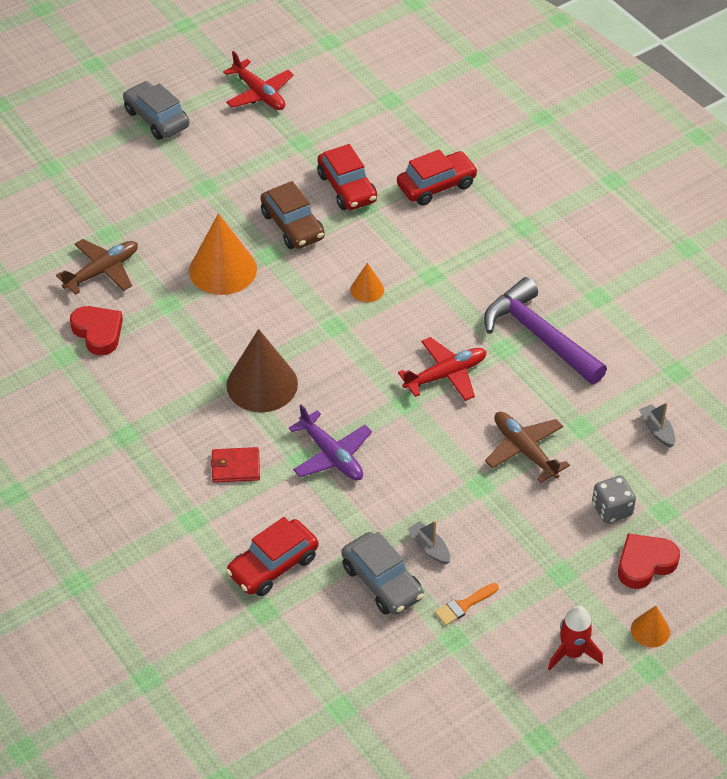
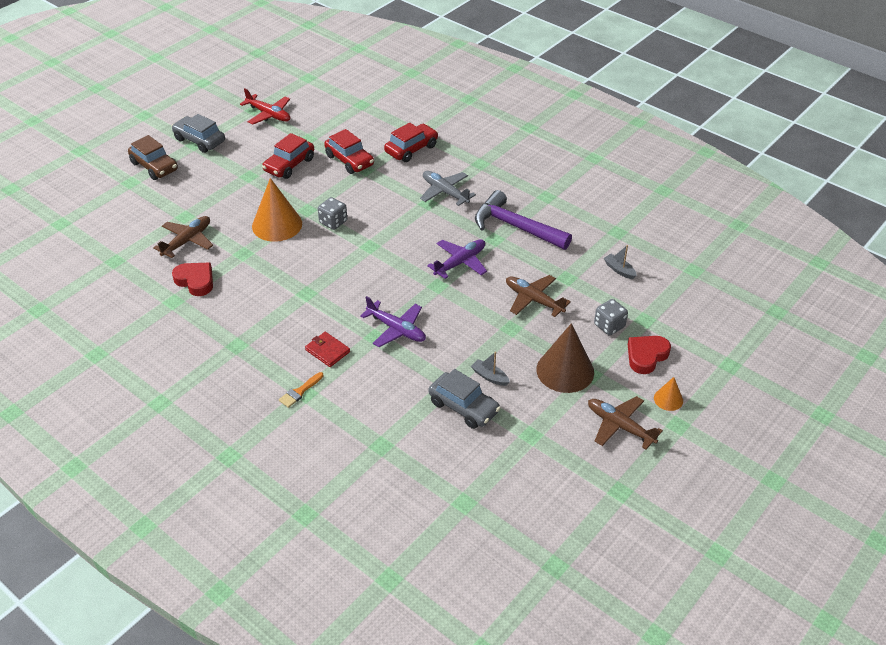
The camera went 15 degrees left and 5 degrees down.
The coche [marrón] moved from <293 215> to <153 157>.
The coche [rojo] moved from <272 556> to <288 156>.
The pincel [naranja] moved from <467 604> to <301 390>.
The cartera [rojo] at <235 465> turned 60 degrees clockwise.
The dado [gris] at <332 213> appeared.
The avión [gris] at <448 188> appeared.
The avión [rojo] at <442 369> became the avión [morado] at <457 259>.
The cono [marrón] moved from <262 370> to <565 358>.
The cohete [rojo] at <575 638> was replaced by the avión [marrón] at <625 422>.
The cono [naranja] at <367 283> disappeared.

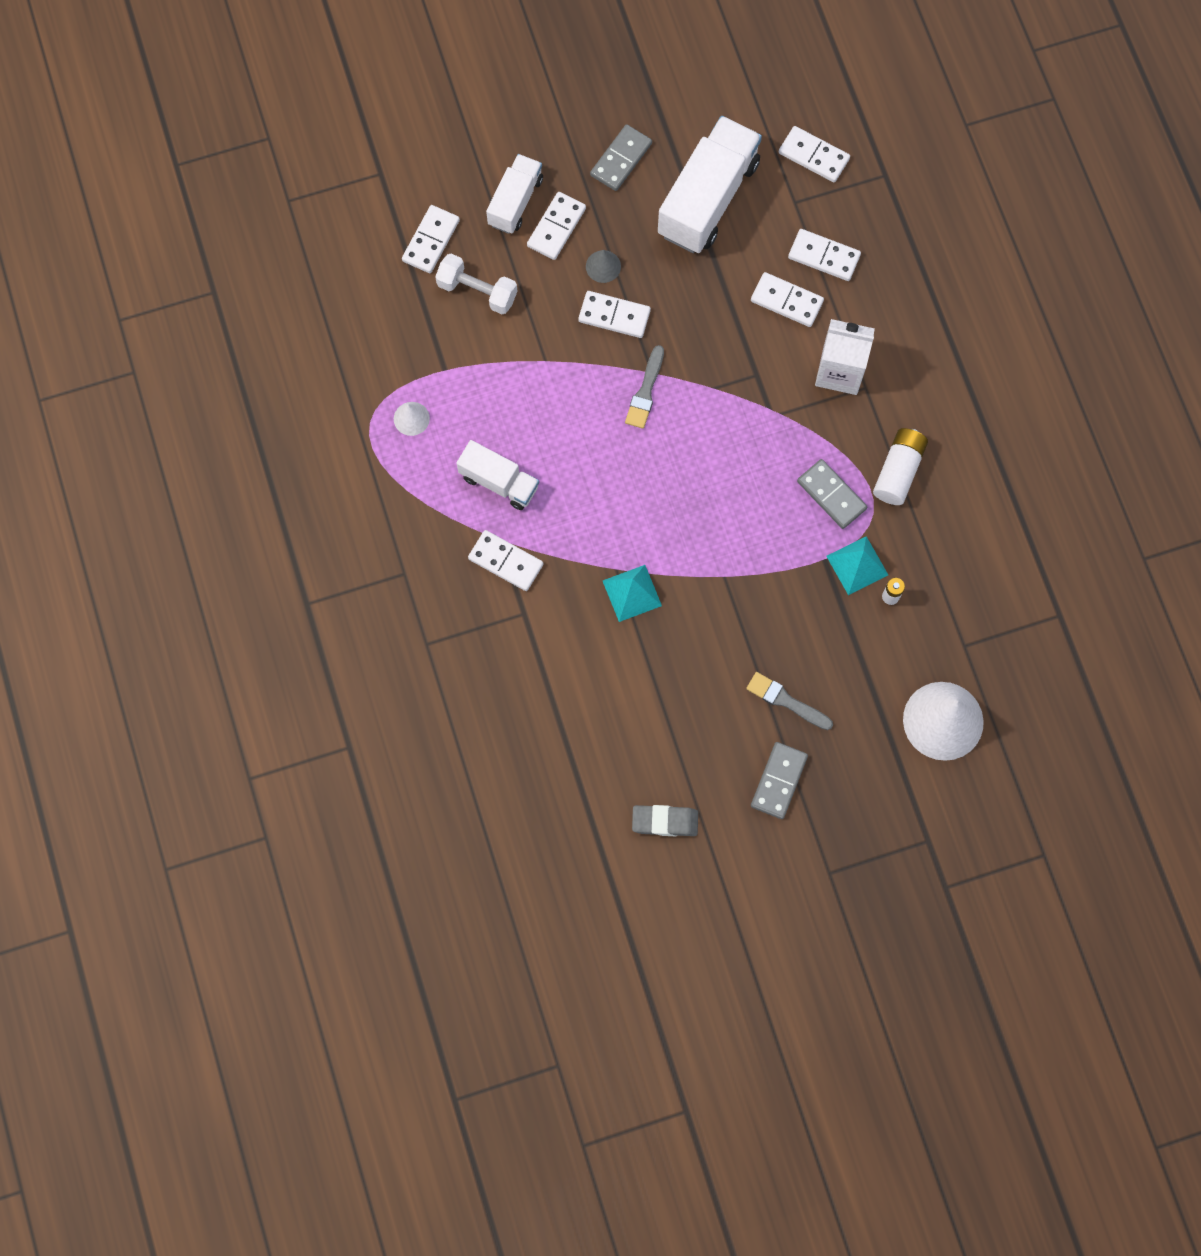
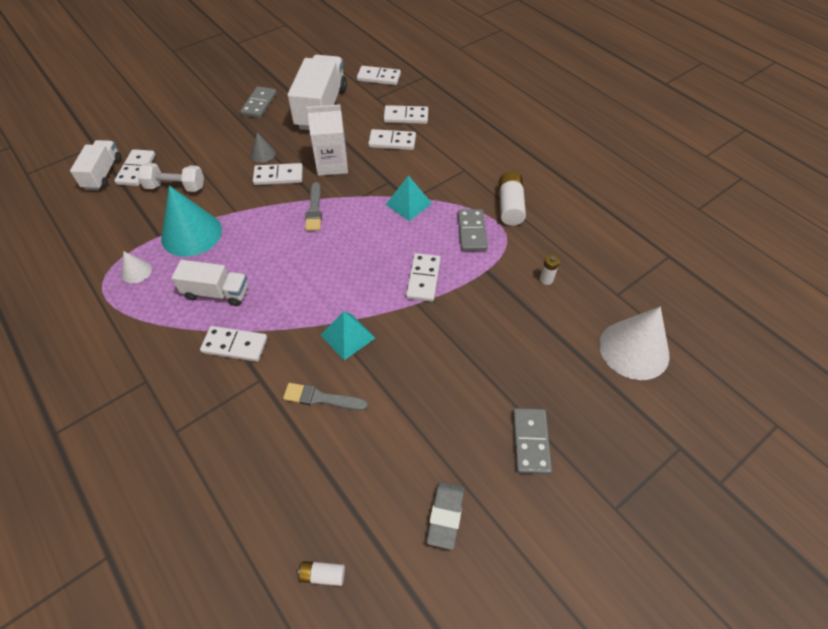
The camera went 20 degrees left and 20 degrees down.
The camión [blanco] moved from <514 194> to <96 165>.
The cono [turquesa] at <191 221> appeared.
The pincel [gris] moved from <789 701> to <325 397>.
The pila [blanco] at <321 573> appeared.
The cartón de leche [blanco] moved from <845 357> to <327 140>.
The pirámide [turquesa] moved from <857 565> to <408 198>.
The ficha de dominó [blanco] moved from <556 226> to <423 277>.
The goma de borrar [gris] at <665 820> turned 60 degrees counterclockwise.
The ficha de dominó [gris] at <832 494> turned 60 degrees clockwise.

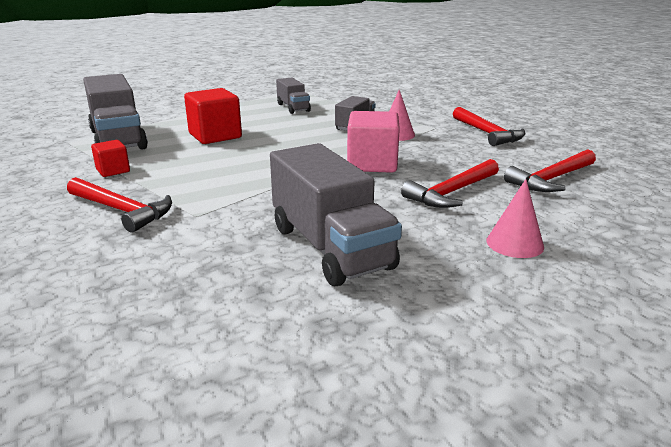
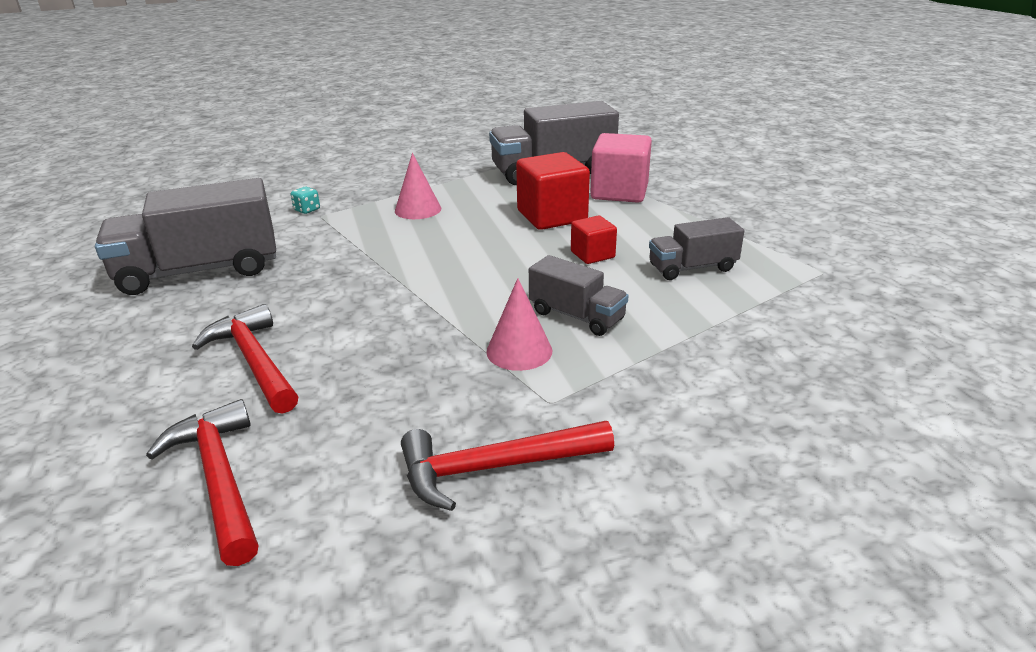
The camera went 100 degrees right and 5 degrees up.
The dado [turquesa] at <305 200> appeared.
The cono [rosa] moved from <515 218> to <418 186>.
The cubo [rojo] moved from <110 158> to <594 240>.
The cubo [rosa] moved from <373 142> to <621 168>.
The martillo [rojo] at <119 205> disappeared.

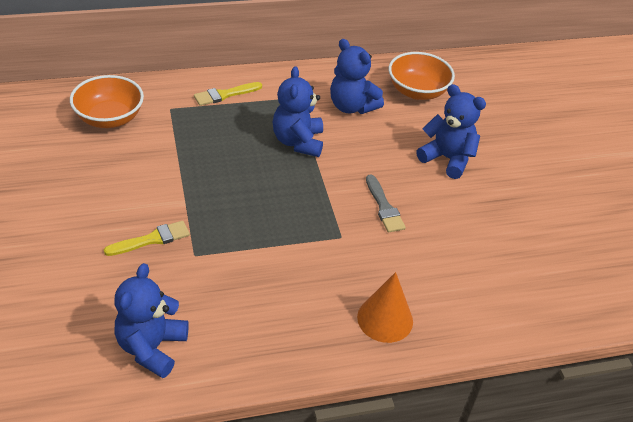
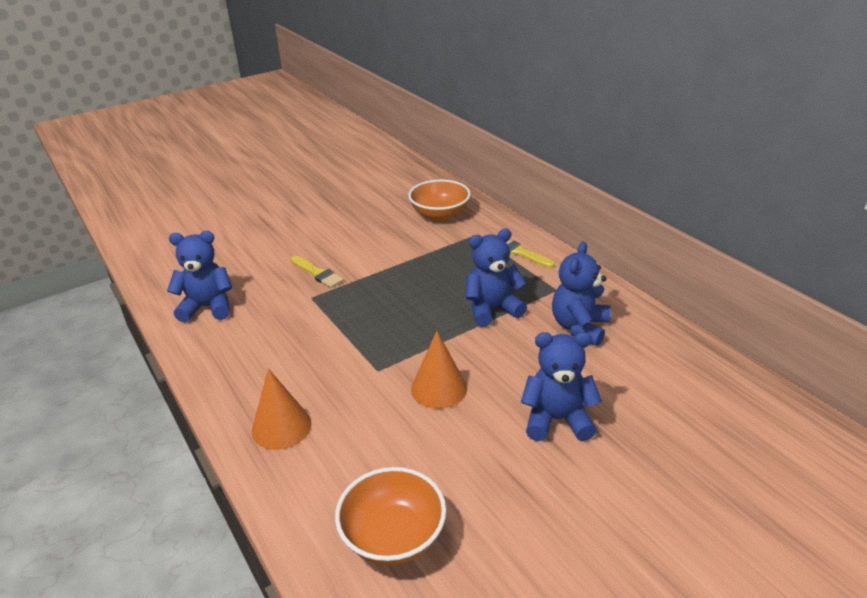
The camera went 75 degrees right and 10 degrees down.
The cuenco [naranja] moved from <422 76> to <390 516>.
The pincel [gris] at <386 203> was replaced by the cono [naranja] at <439 370>.
The osito [azul] at <451 131> turned 105 degrees counterclockwise.

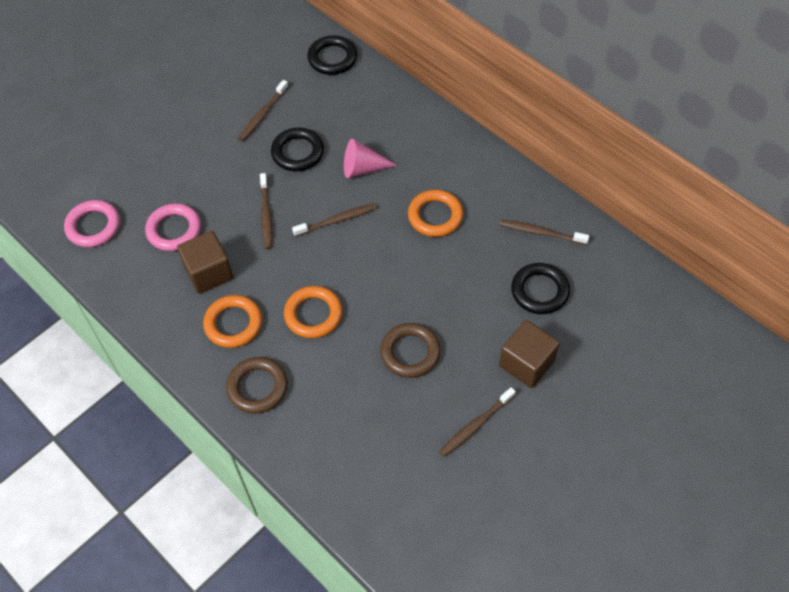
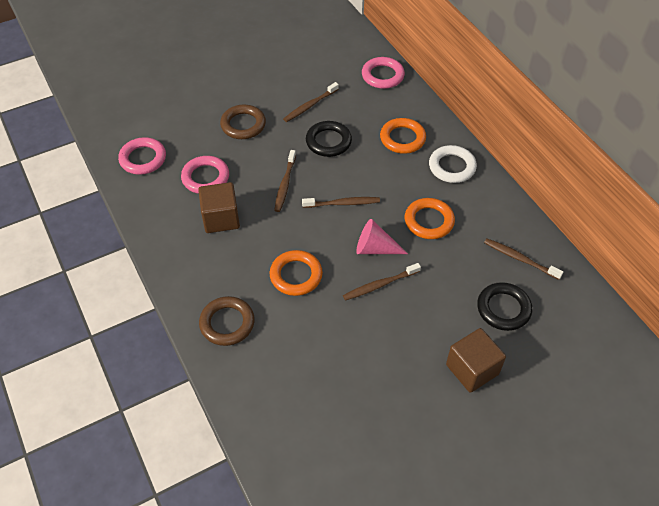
The camera went 15 degrees right and 5 degrees down.
The anillo [marrón] moved from <410 350> to <243 122>.
The cepillo de dientes [marrón] moved from <477 422> to <382 282>.
The cono [rosa] moved from <370 158> to <382 236>.
The anillo [negro] at <332 55> became the anillo [rosa] at <383 73>.
The anillo [naranja] moved from <232 321> to <403 136>.
The anillo [blanco] at <453 164> appeared.

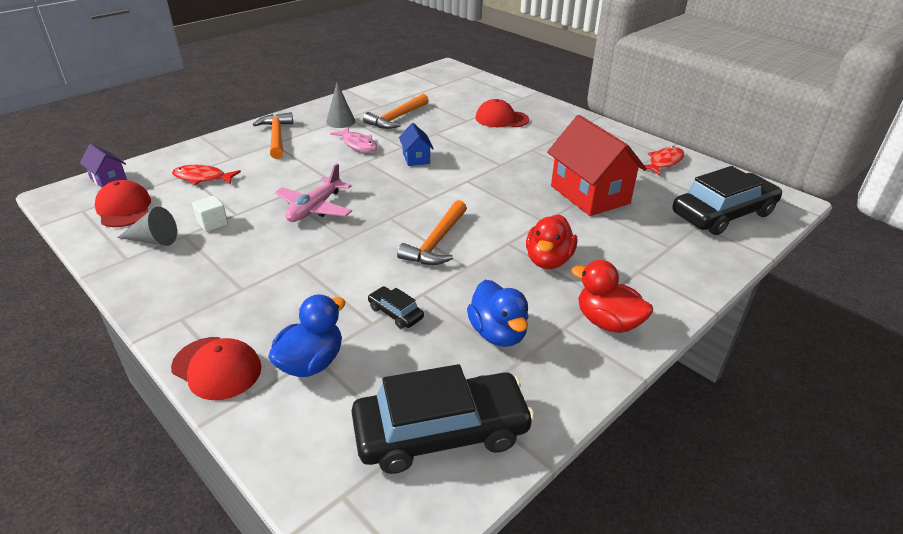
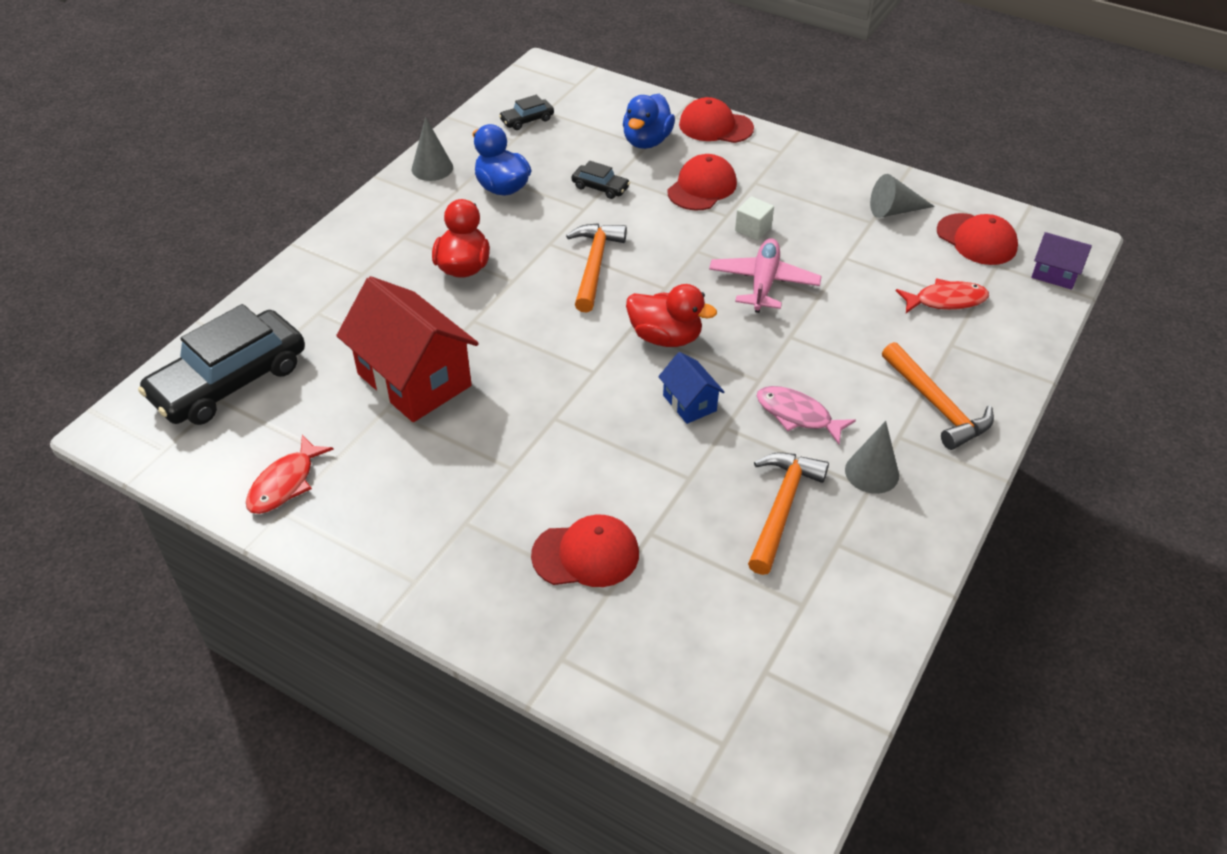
The camera went 165 degrees right and 10 degrees up.
The cono [gris] at <432 149> appeared.
The coche [negro] at <442 419> changed to 0.43 times the size.
The pato [rojo] moved from <612 296> to <671 315>.
The gorra [rojo] at <702 182> appeared.
The cubo [blanco] moved from <210 213> to <754 219>.

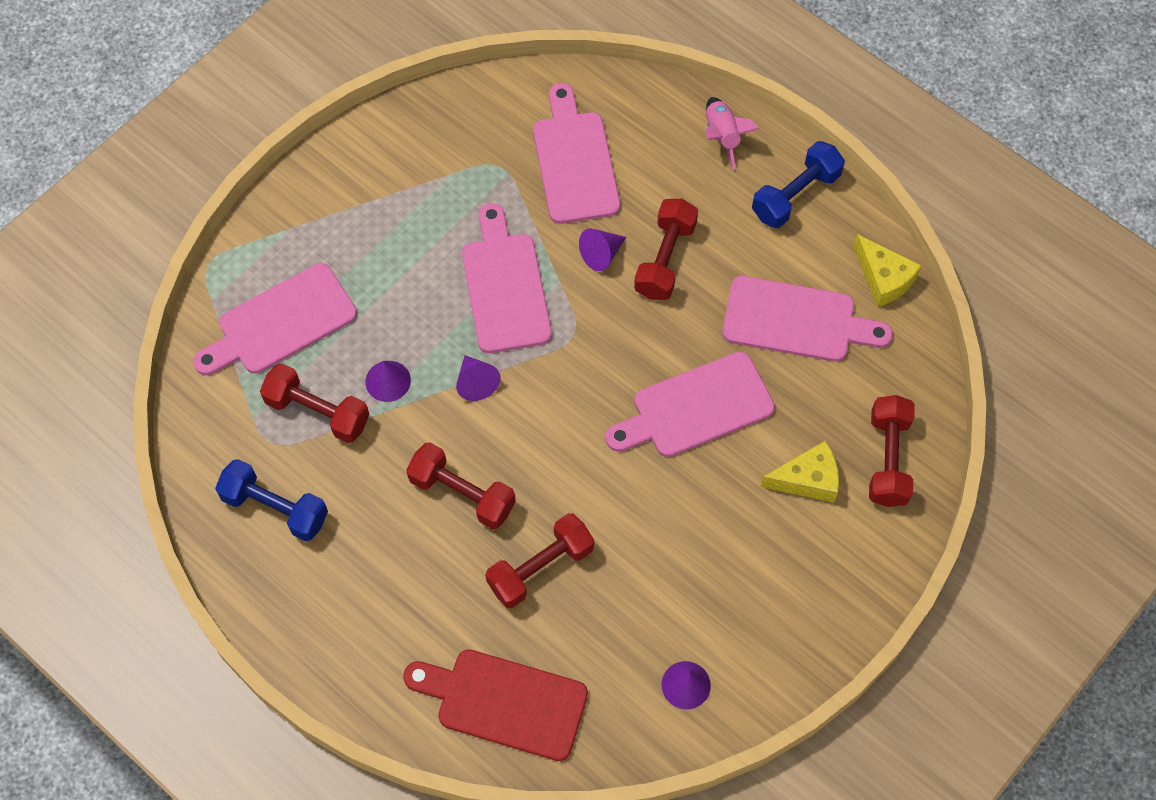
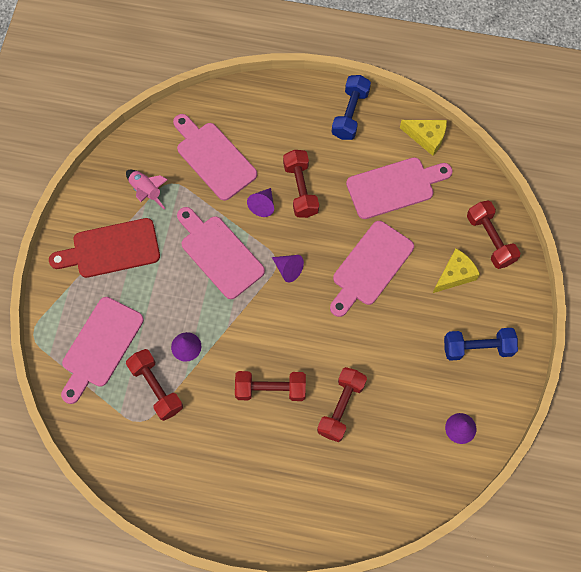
The camera went 30 degrees left and 5 degrees up.
The tabla de cortar [rojo] moved from <495 705> to <104 248>.
The cohete [rosa] moved from <732 133> to <147 189>.
The mancuerna [rojo] at <314 403> turned 60 degrees clockwise.
The cono [morado] moved from <478 378> to <288 268>.
The mancuerna [azul] moved from <271 500> to <481 344>.

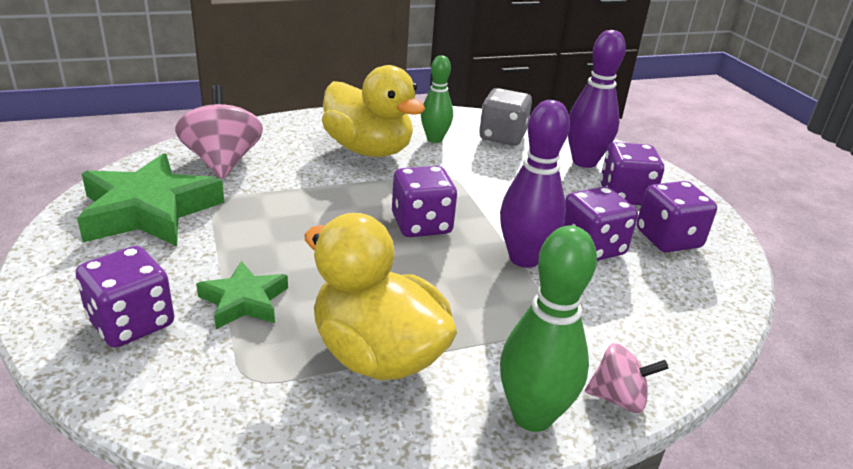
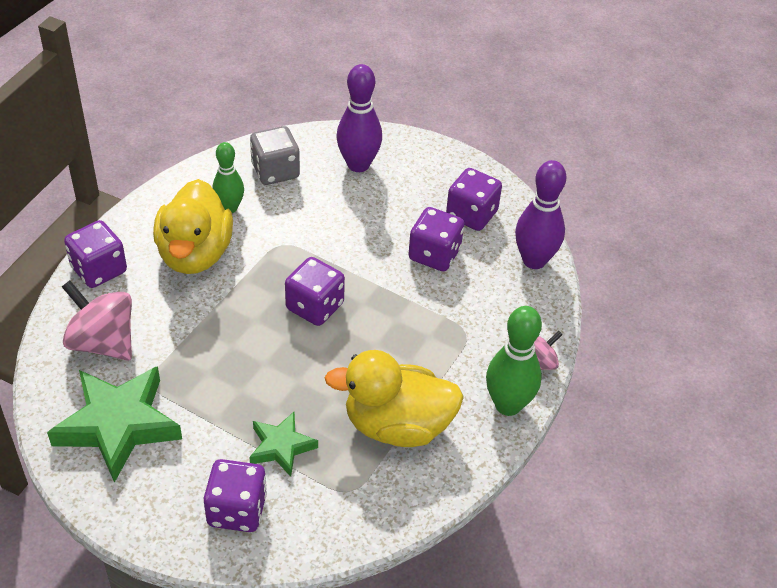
The camera went 40 degrees left and 15 degrees up.
The dado [morado] moved from <632 173> to <95 254>.
The pato [amarillo] at <373 111> turned 90 degrees clockwise.
The bolo [morado] moved from <535 184> to <540 214>.

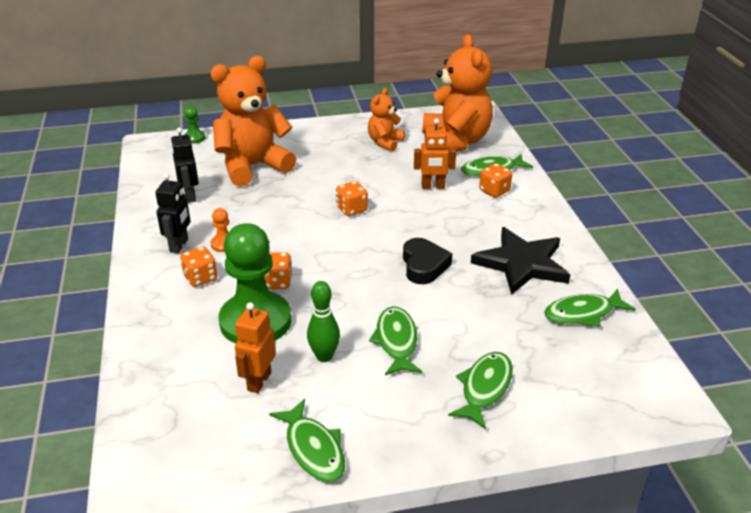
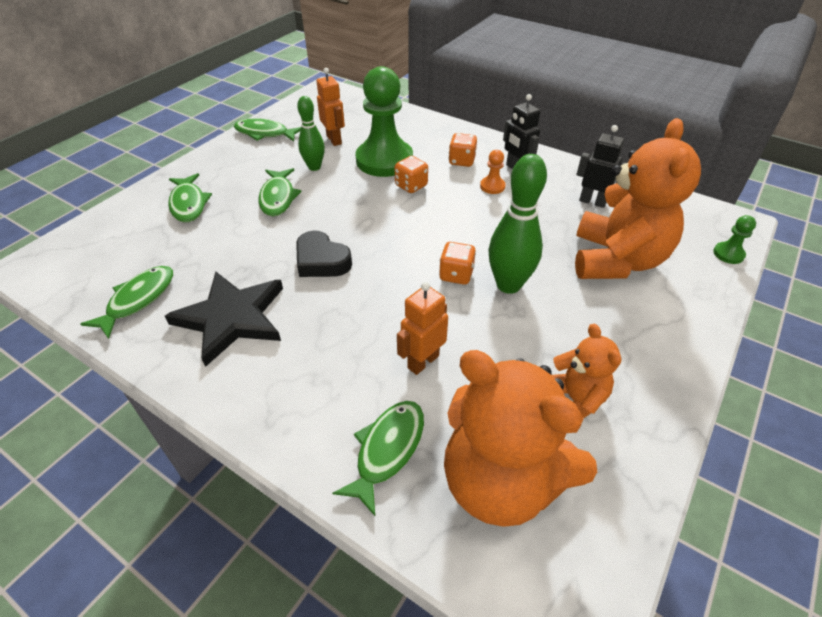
The camera went 135 degrees right and 10 degrees up.
The pez [verde] at <395 340> turned 45 degrees clockwise.
The bolo [verde] at <517 224> appeared.
The dado [naranja] at <495 180> disappeared.

